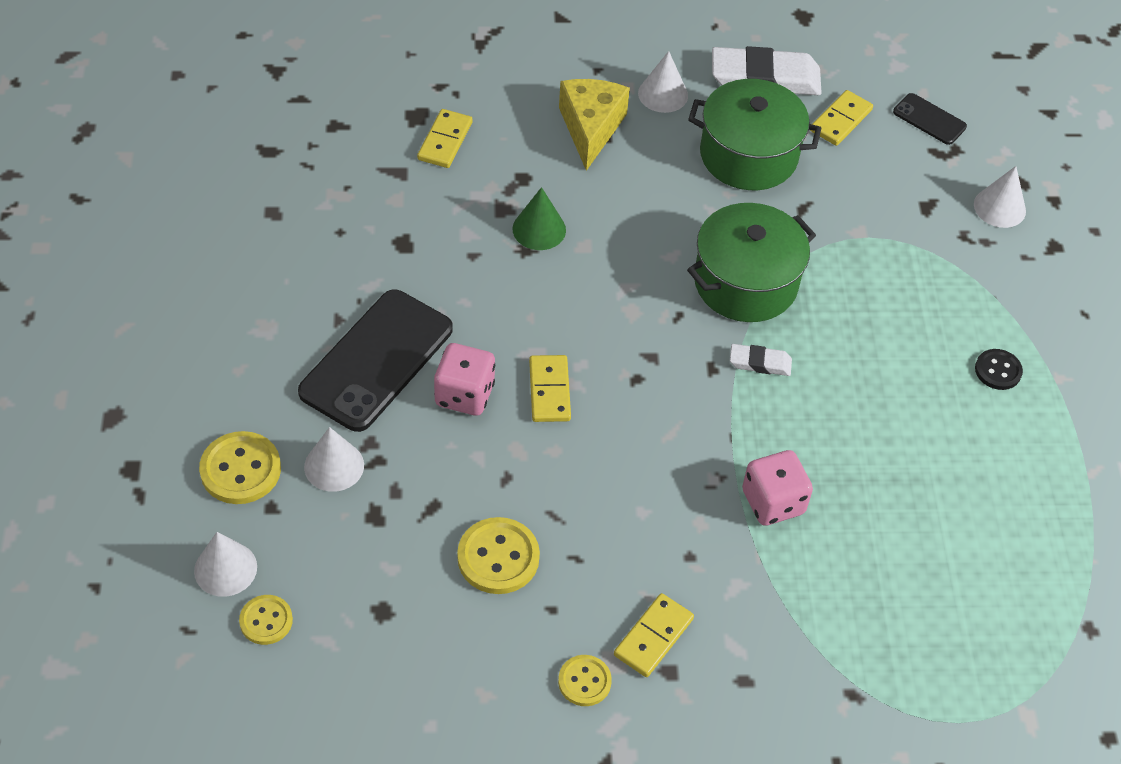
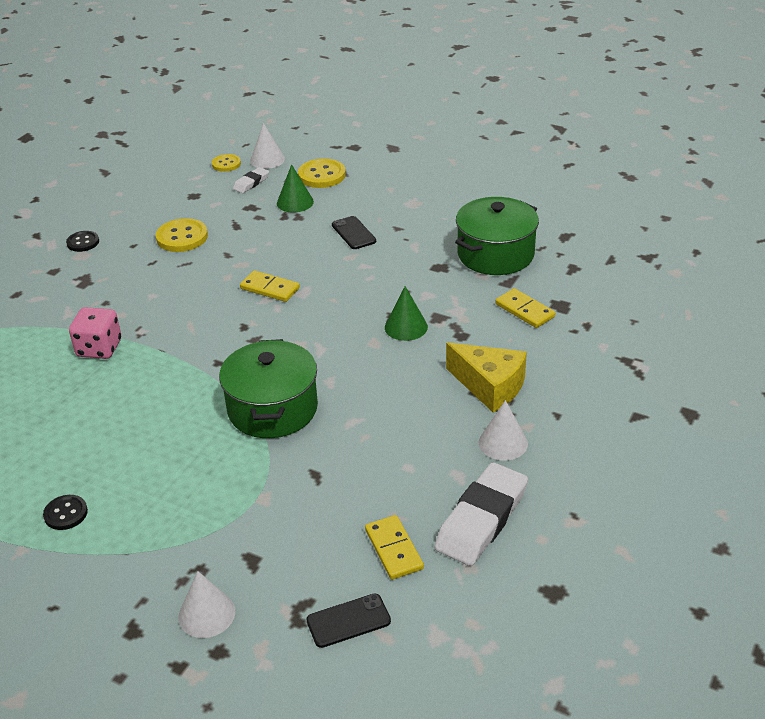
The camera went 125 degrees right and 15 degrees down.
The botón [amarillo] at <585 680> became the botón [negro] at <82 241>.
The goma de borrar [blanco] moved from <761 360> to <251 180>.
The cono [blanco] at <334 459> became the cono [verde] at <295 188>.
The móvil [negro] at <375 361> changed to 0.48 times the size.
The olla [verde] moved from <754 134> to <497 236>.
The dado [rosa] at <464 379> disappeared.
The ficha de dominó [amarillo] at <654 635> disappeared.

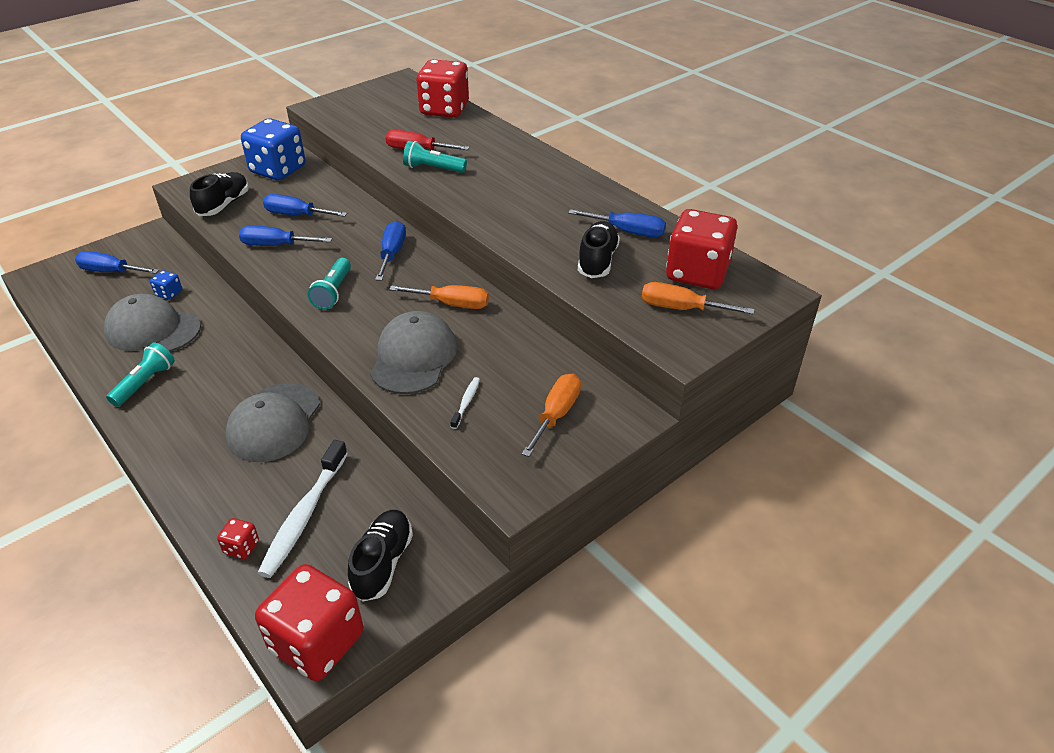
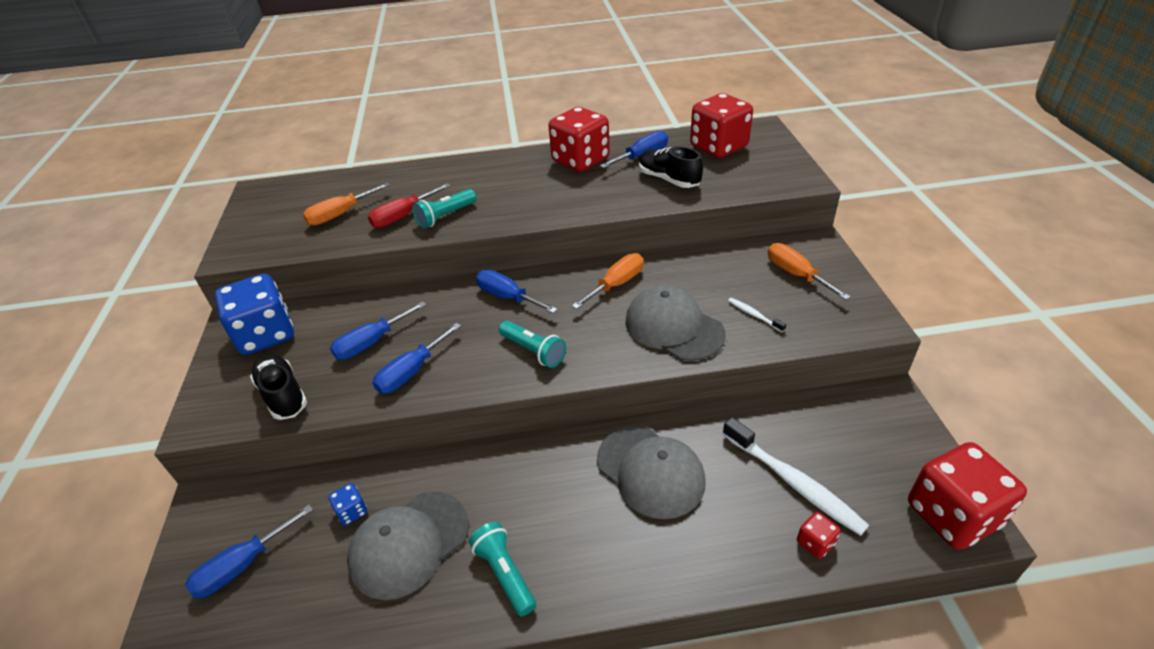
The camera went 55 degrees left and 0 degrees up.
The destornillador [naranja] moved from <698 298> to <346 204>.
The dado [rojo] moved from <443 88> to <579 139>.
The zapato [negro] at <380 555> disappeared.

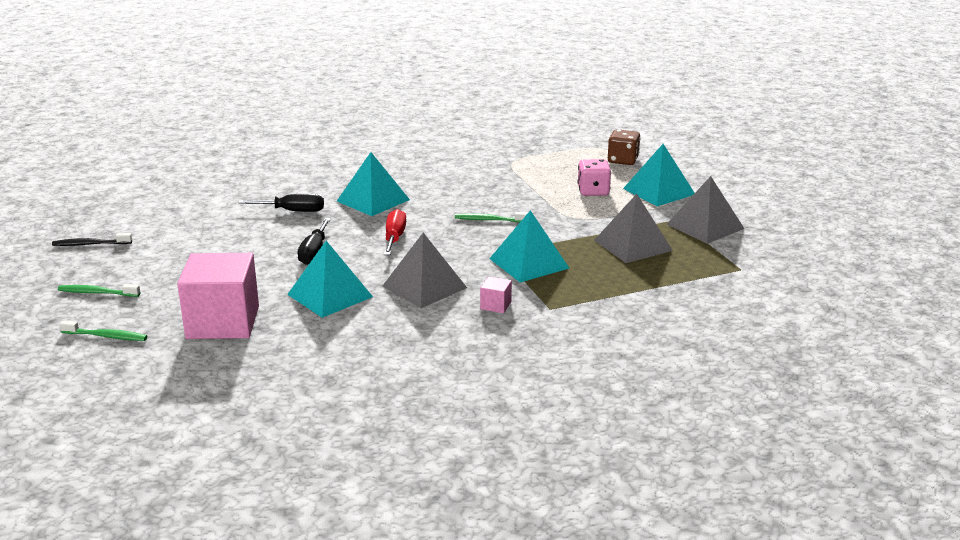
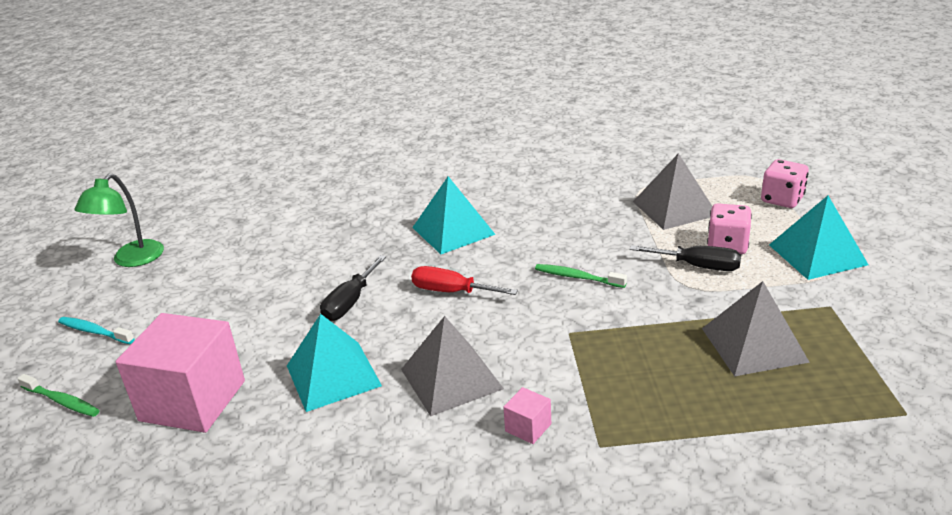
The camera went 20 degrees right and 5 degrees up.
The cepillo de dientes [verde] at <99 290> became the cepillo de dientes [turquesa] at <96 330>.
The cepillo de dientes [negro] at <92 239> was replaced by the lámpara [verde] at <119 220>.
The destornillador [rojo] at <395 232> turned 90 degrees counterclockwise.
The destornillador [negro] moved from <281 203> to <685 258>.
The pirámide [gris] moved from <705 210> to <672 191>.
The dado [marrón] at <624 147> became the dado [rosa] at <785 183>.
The pirámide [turquesa] at <529 246> disappeared.

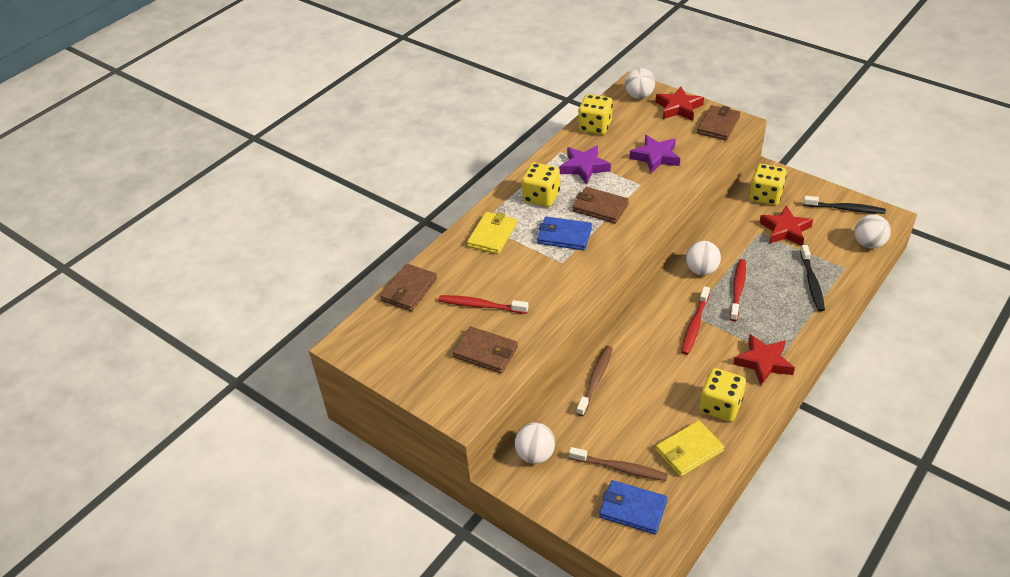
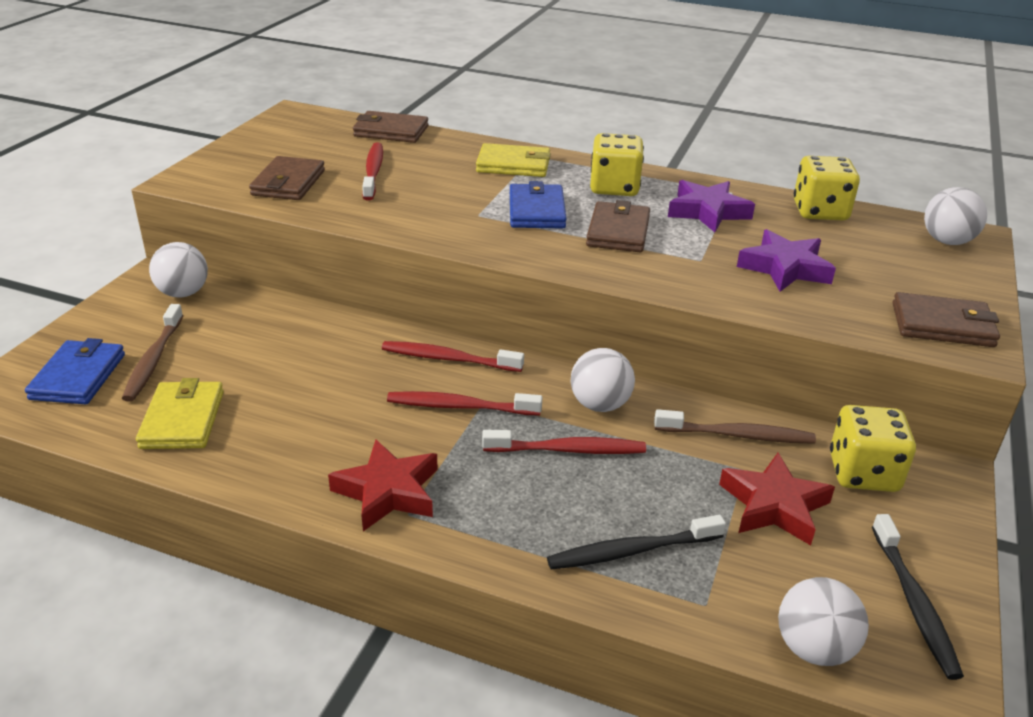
The camera went 70 degrees right and 10 degrees down.
The cartera [amarillo] at <689 448> turned 45 degrees clockwise.
The cepillo de dientes [rojo] at <453 356> appeared.
The cepillo de dientes [marrón] moved from <594 381> to <735 426>.
The estrella [rojo] at <680 104> disappeared.
The dado [amarillo] at <722 395> disappeared.

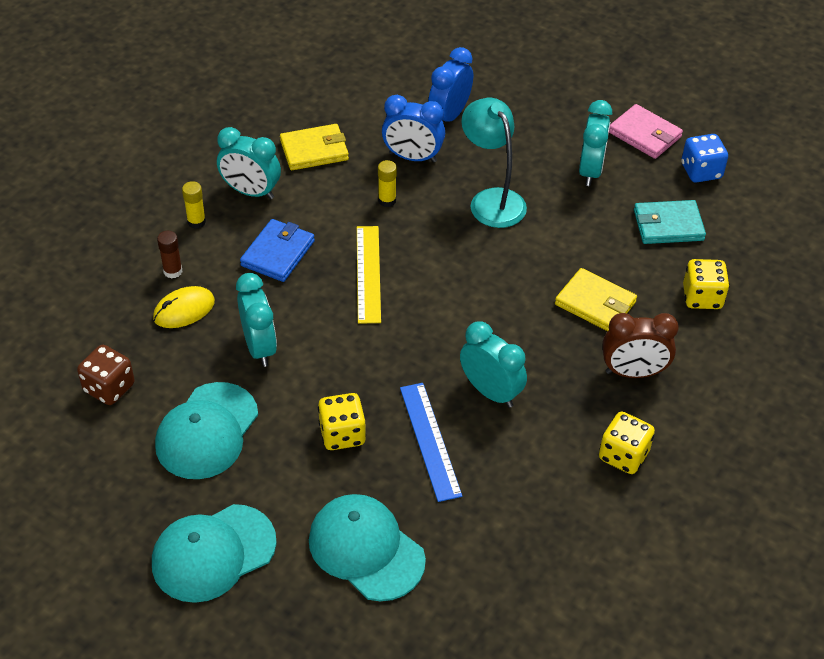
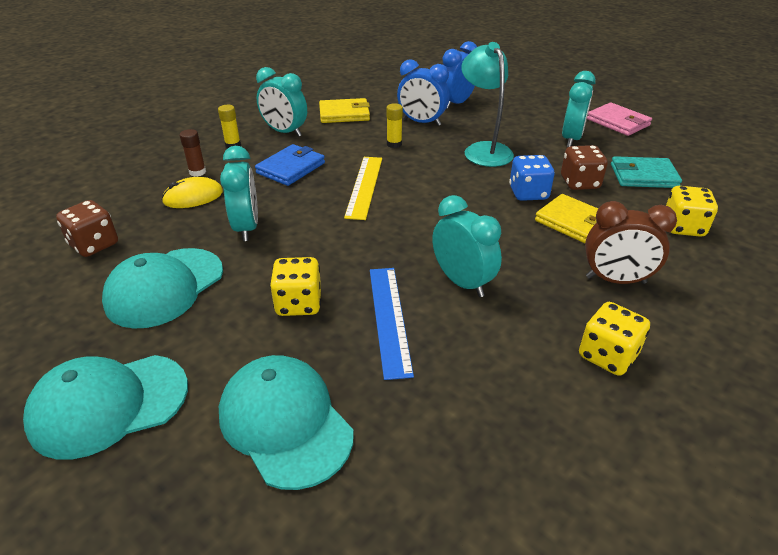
The camera went 10 degrees right and 10 degrees down.
The dado [azul] moved from <704 158> to <532 178>.
The dado [marrón] at <584 167> appeared.

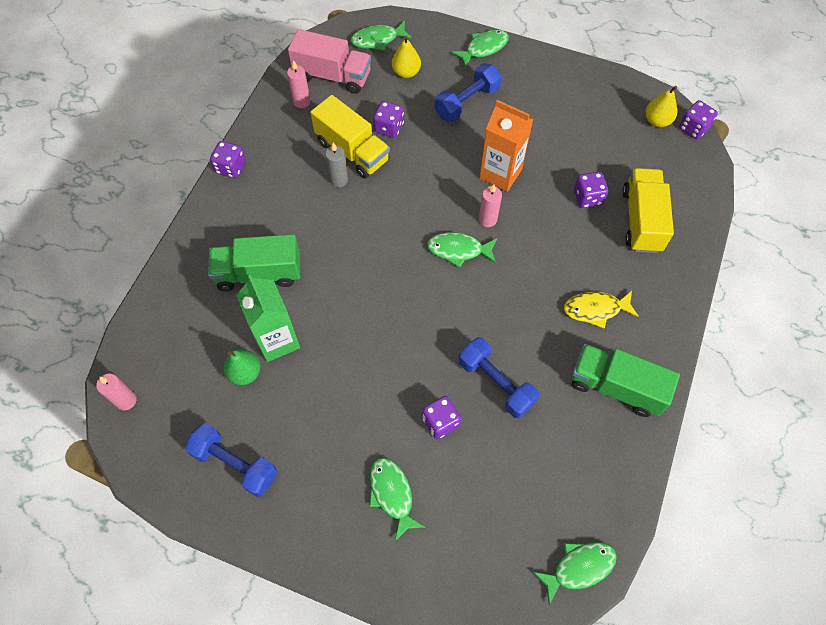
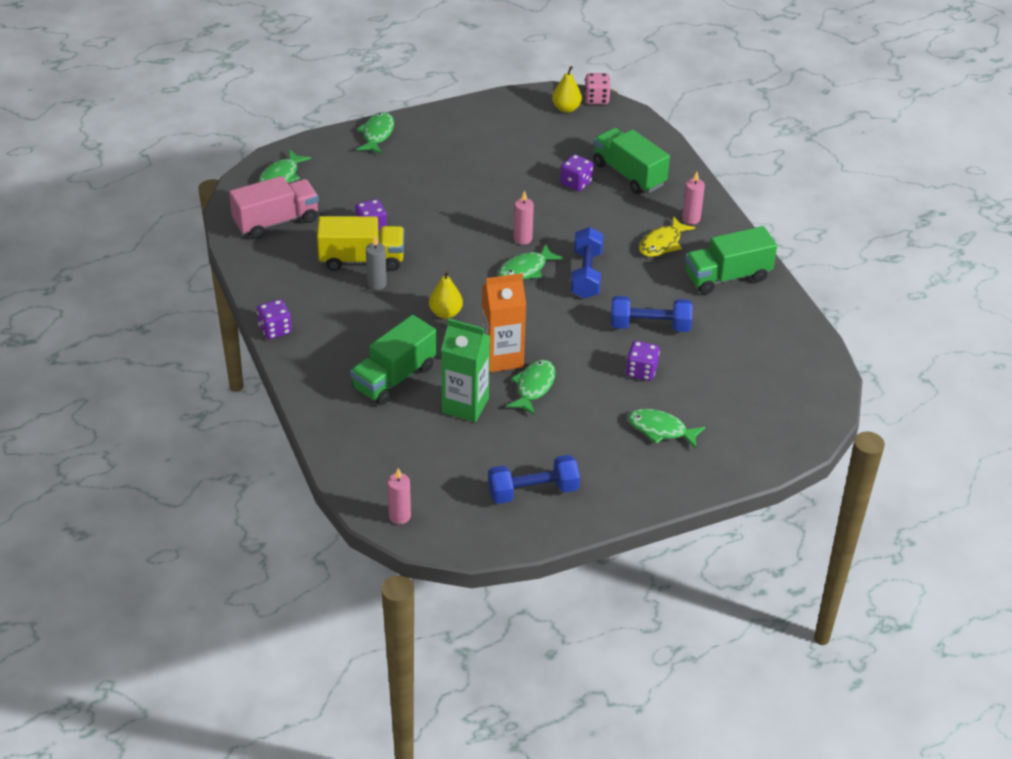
The camera went 45 degrees left and 20 degrees down.
The pera [amarillo] moved from <406 57> to <446 294>.
The cartón de leche [naranja] moved from <506 146> to <504 322>.
The pez [verde] moved from <575 573> to <531 387>.
The mancuerna [azul] moved from <468 92> to <587 263>.
The dado [morado] at <698 119> became the dado [rosa] at <597 88>.
The camión [amarillo] at <648 210> became the camión [verde] at <631 161>.
The vela [rosa] moved from <298 84> to <693 198>.
The pera [verde] at <242 367> disappeared.

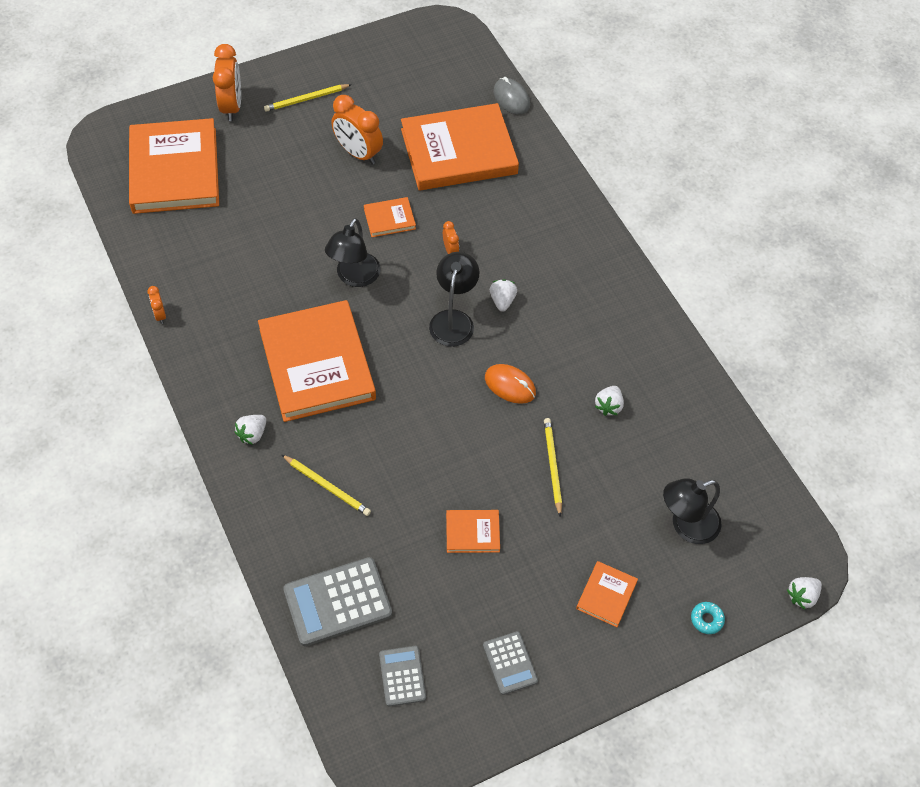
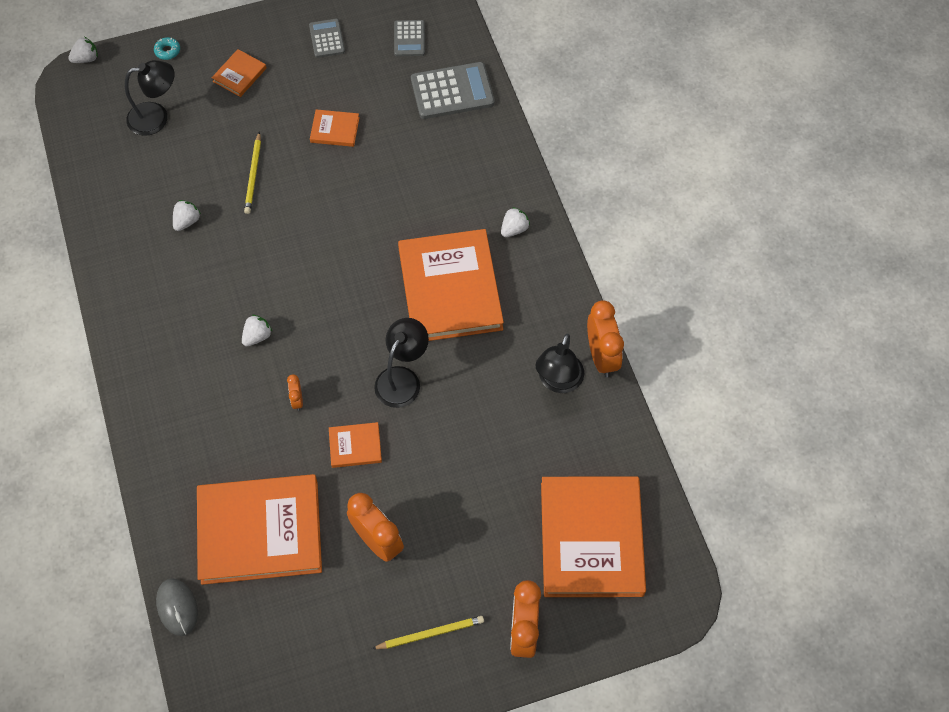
The camera went 170 degrees left and 5 degrees up.
The fresa [blanco] at <503 295> turned 150 degrees counterclockwise.
The lámpara [negro] moved from <454 299> to <560 363>.
The despertador [naranja] at <156 305> changed to 2.08 times the size.
The lápiz [amarillo] at <326 485> disappeared.
The ratón [naranja] at <510 384> disappeared.

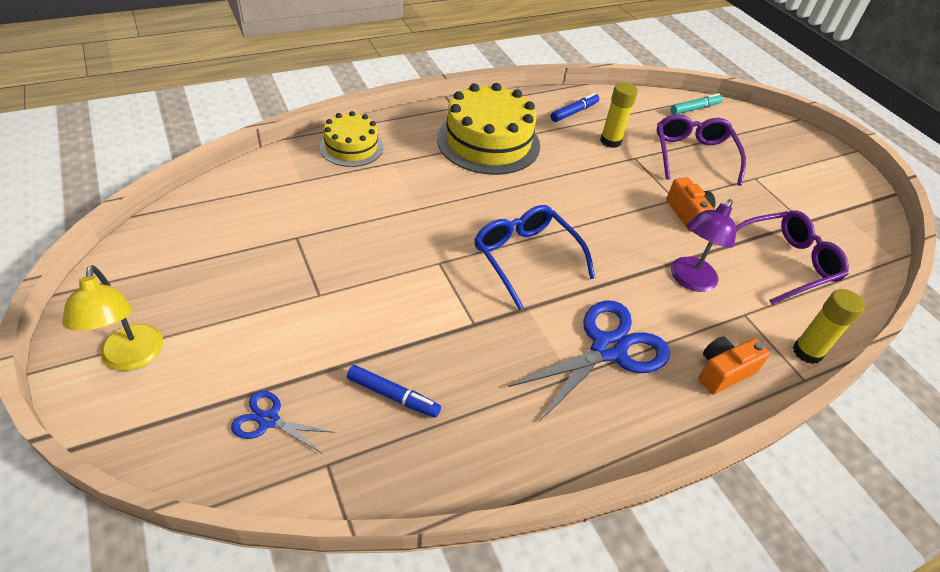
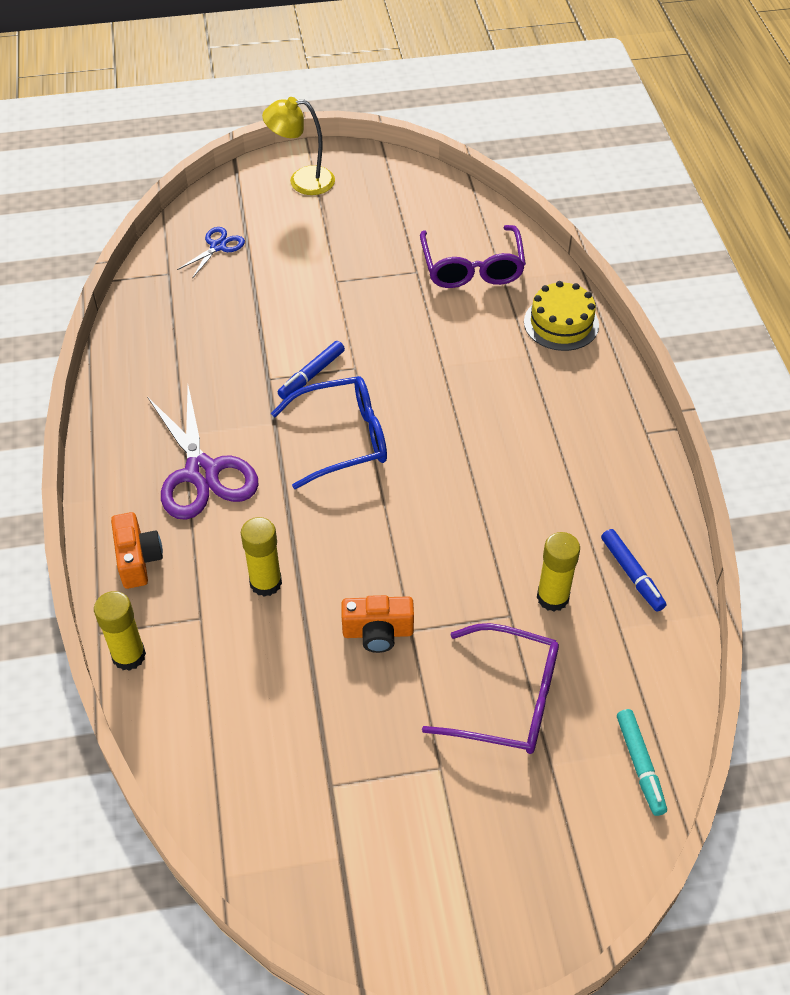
The camera went 110 degrees right and 5 degrees up.
The tijeras [azul] at <589 361> became the tijeras [morado] at <202 453>.
The lámpara [morado] at <703 245> was replaced by the barra de pegamento [amarillo] at <261 557>.
The rotulador [azul] moved from <394 391> to <311 370>.
The gafas [morado] moved from <792 257> to <473 256>.
The tarta [amarillo] at <488 129> disappeared.

